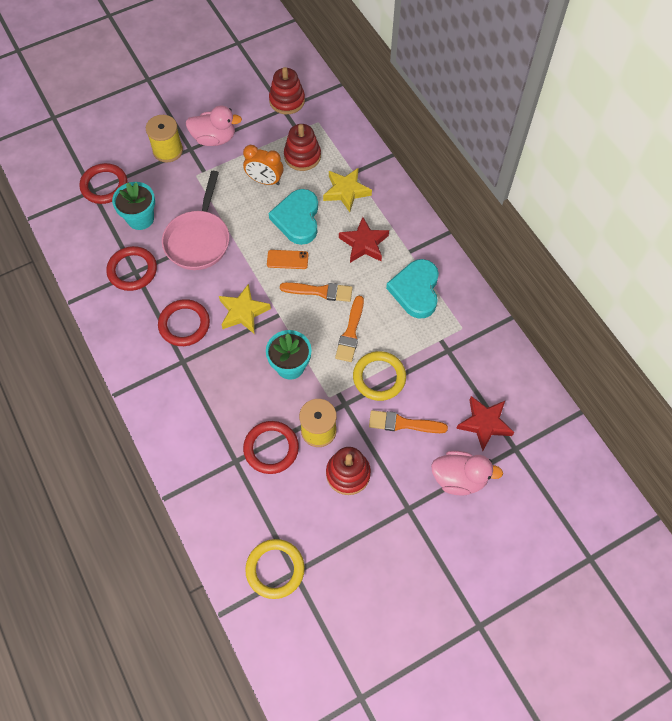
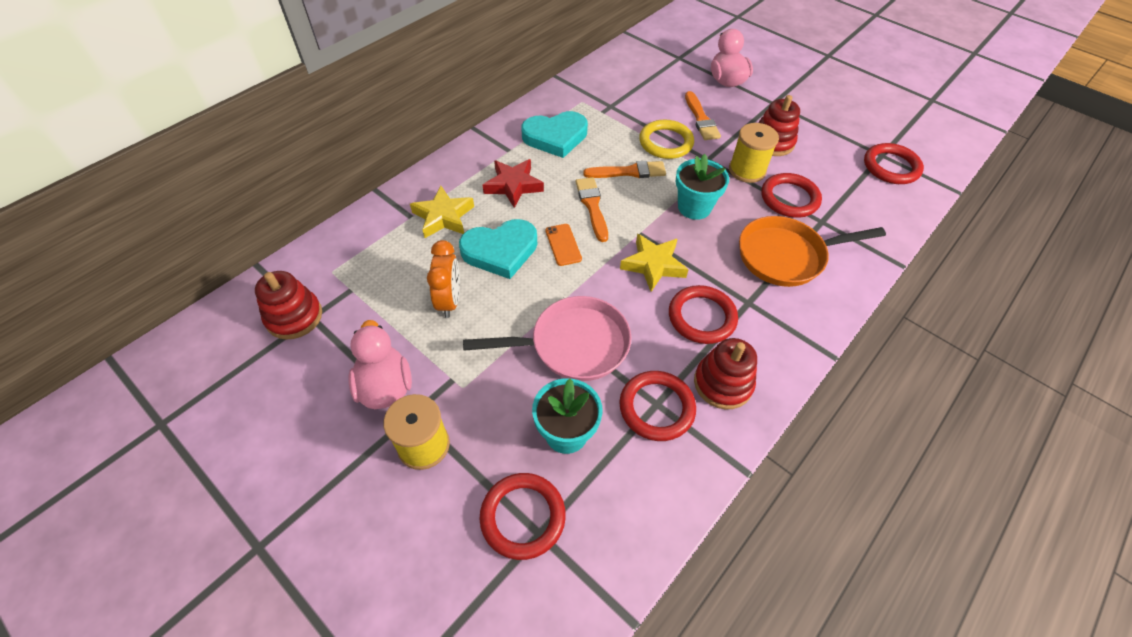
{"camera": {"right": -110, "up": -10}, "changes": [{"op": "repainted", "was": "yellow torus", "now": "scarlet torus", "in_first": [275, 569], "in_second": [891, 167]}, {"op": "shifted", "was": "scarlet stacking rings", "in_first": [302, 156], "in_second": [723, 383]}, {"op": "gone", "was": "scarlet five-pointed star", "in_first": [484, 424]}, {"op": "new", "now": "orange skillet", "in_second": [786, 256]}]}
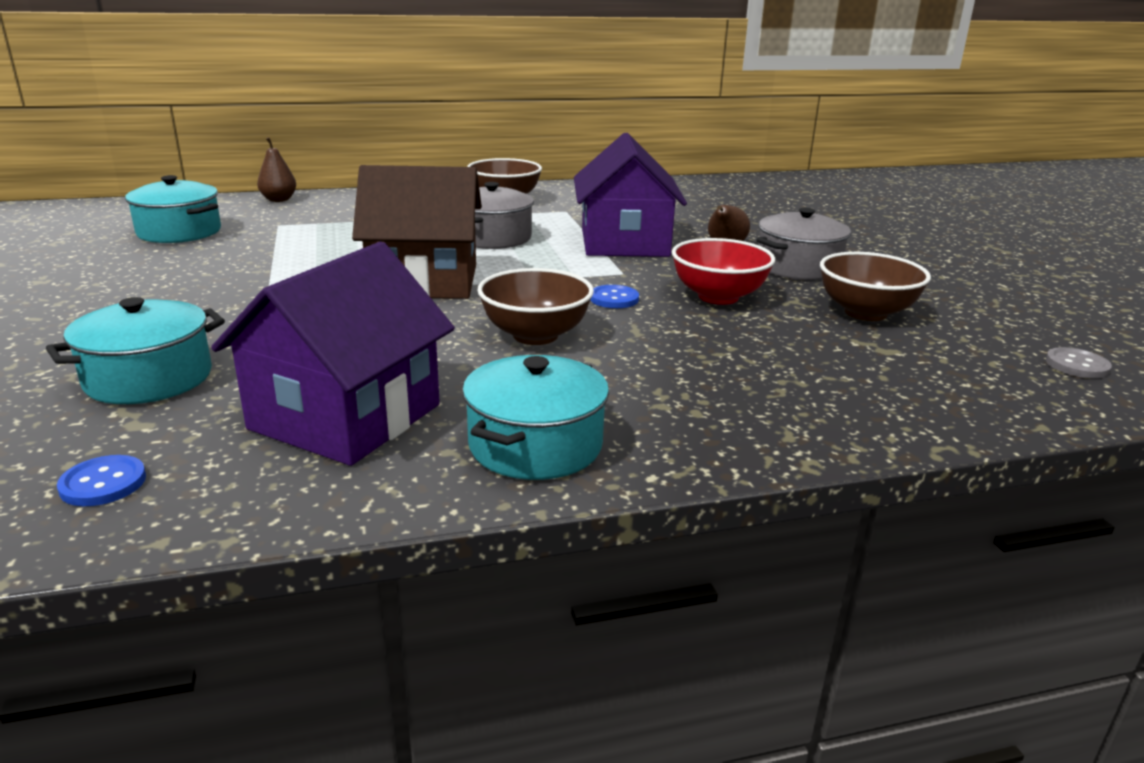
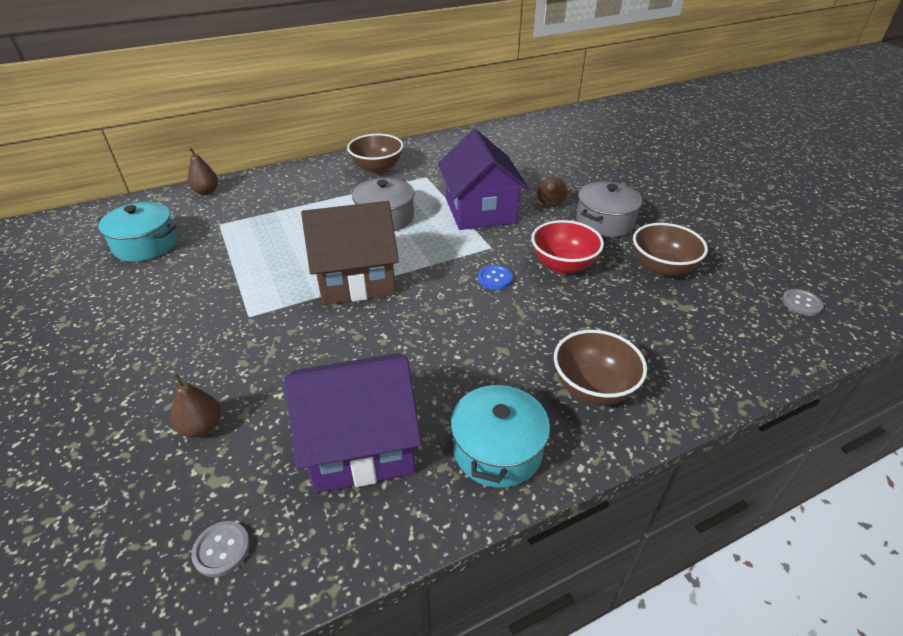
{"camera": {"right": -10, "up": 15}, "changes": [{"op": "swapped", "was": "teal pot", "now": "dark brown pear fruit", "in_first": [149, 378], "in_second": [202, 427]}, {"op": "repainted", "was": "blue shirt button", "now": "gray shirt button", "in_first": [103, 483], "in_second": [221, 549]}, {"op": "rotated", "was": "violet toy house", "in_first": [346, 417], "in_second": [360, 444], "clockwise": 60}, {"op": "shifted", "was": "dark brown bowl", "in_first": [535, 335], "in_second": [593, 388]}]}
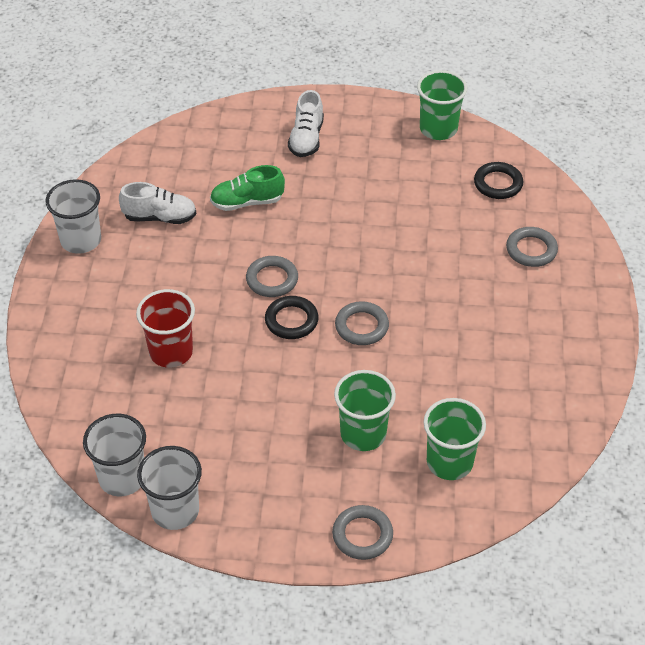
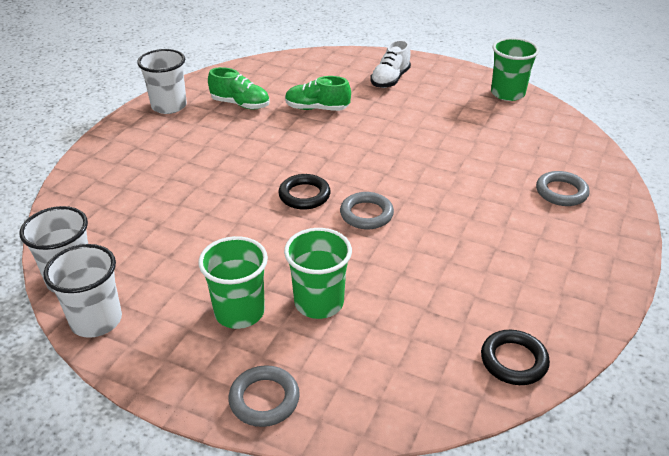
{"camera": {"right": 20, "up": -10}, "changes": [{"op": "repainted", "was": "white shoe", "now": "leaf-green shoe", "in_first": [160, 217], "in_second": [240, 104]}, {"op": "gone", "was": "scarlet beaker", "in_first": [171, 352]}, {"op": "gone", "was": "gray torus", "in_first": [272, 279]}, {"op": "shifted", "was": "leaf-green beaker", "in_first": [449, 462], "in_second": [239, 312]}, {"op": "shifted", "was": "ebony torus", "in_first": [498, 184], "in_second": [513, 361]}]}
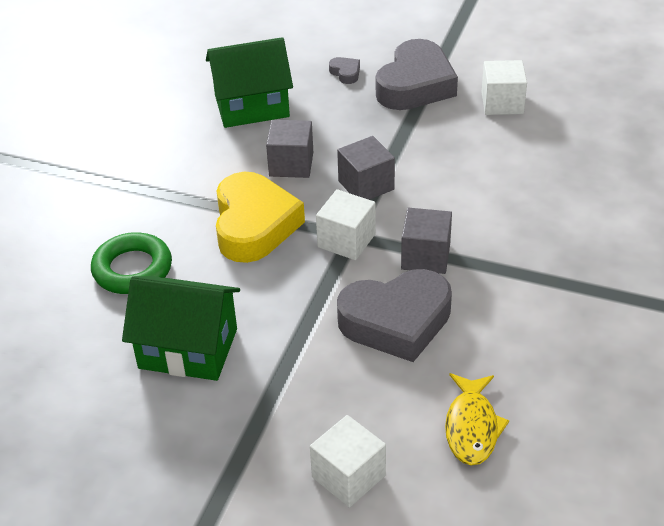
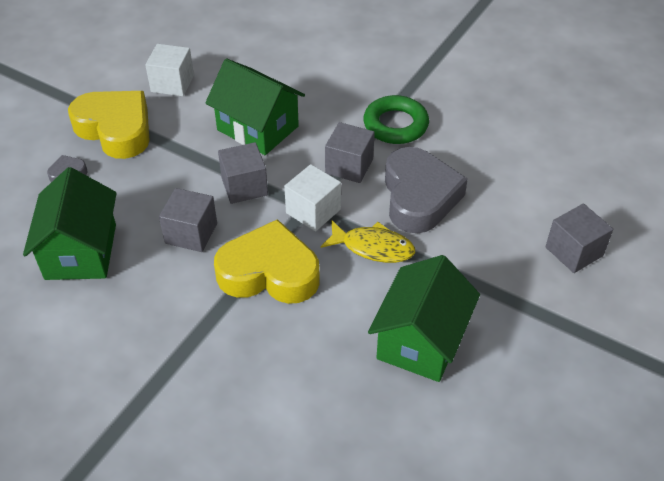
{"camera": {"right": -80, "up": 5}, "changes": [{"op": "shifted", "was": "leaf-green torus", "in_first": [132, 269], "in_second": [395, 125]}, {"op": "repainted", "was": "white solid cube", "now": "gray solid cube", "in_first": [348, 476], "in_second": [574, 251]}, {"op": "repainted", "was": "gray heart shape", "now": "yellow heart shape", "in_first": [415, 85], "in_second": [115, 129]}, {"op": "shifted", "was": "yellow toy fish", "in_first": [472, 427], "in_second": [373, 247]}, {"op": "new", "now": "leaf-green toy house", "in_second": [257, 128]}]}
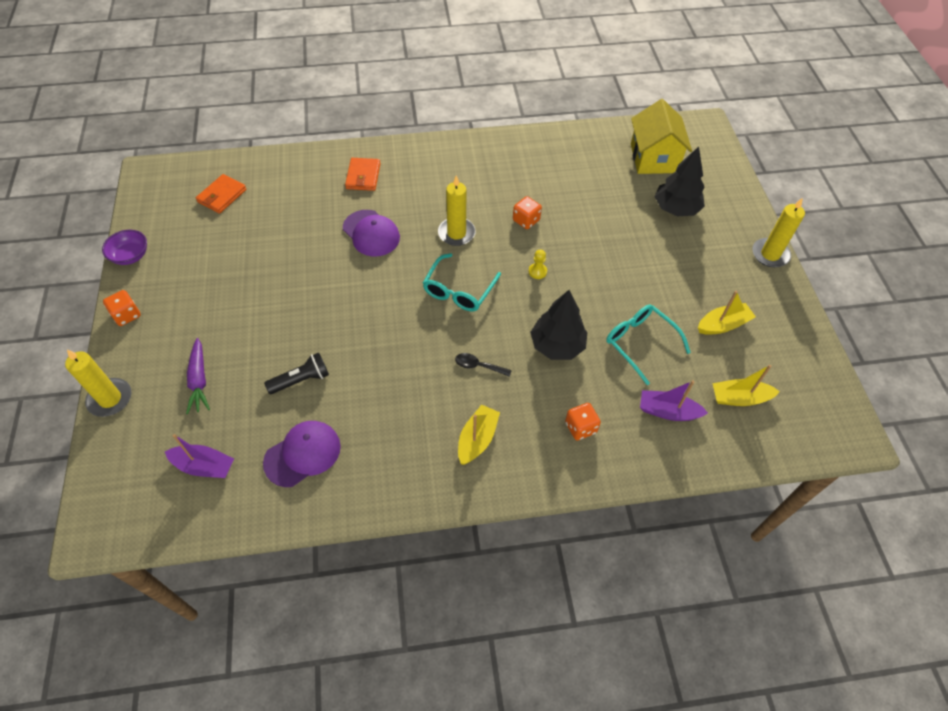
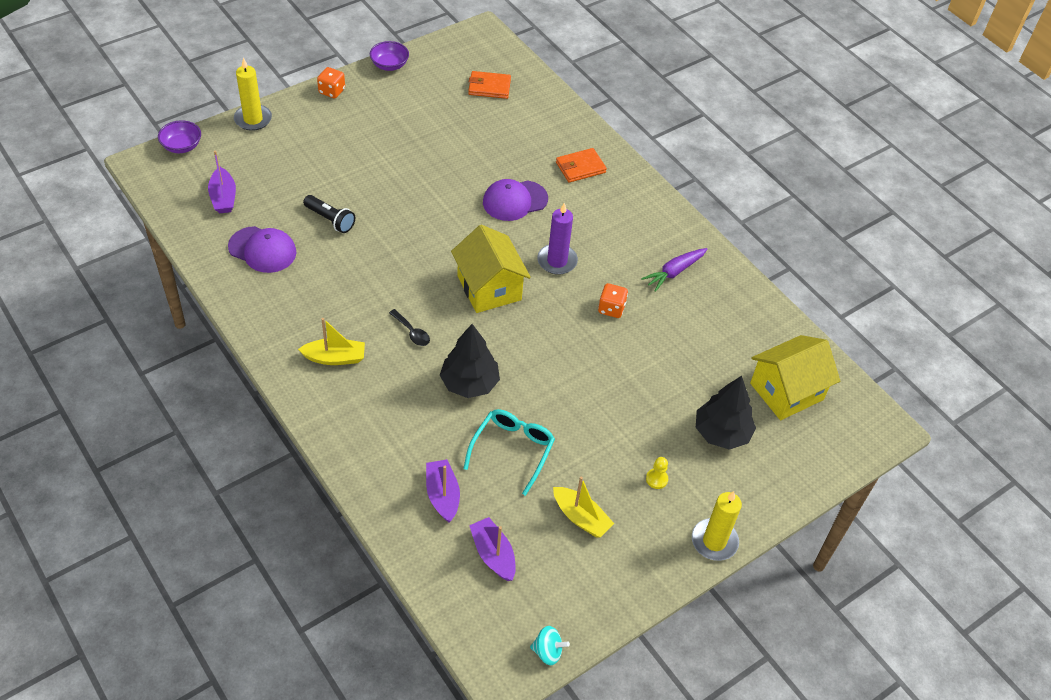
{"camera": {"right": 60, "up": -5}, "changes": [{"op": "shifted", "was": "violet root vegetable", "in_first": [199, 380], "in_second": [674, 272]}, {"op": "rotated", "was": "violet baseball cap", "in_first": [371, 233], "in_second": [514, 201], "clockwise": 45}, {"op": "swapped", "was": "teal glasses", "now": "yellow toy house", "in_first": [459, 290], "in_second": [489, 288]}, {"op": "repainted", "was": "yellow wax candle", "now": "violet wax candle", "in_first": [456, 233], "in_second": [557, 261]}, {"op": "rotated", "was": "ebony spoon", "in_first": [478, 366], "in_second": [412, 332], "clockwise": 150}, {"op": "shifted", "was": "yellow pawn", "in_first": [537, 271], "in_second": [656, 479]}, {"op": "gone", "was": "orange game die", "in_first": [580, 427]}, {"op": "repainted", "was": "yellow sailboat", "now": "violet sailboat", "in_first": [739, 398], "in_second": [493, 554]}, {"op": "new", "now": "violet bowl", "in_second": [182, 146]}, {"op": "new", "now": "teal spinning top", "in_second": [548, 651]}]}
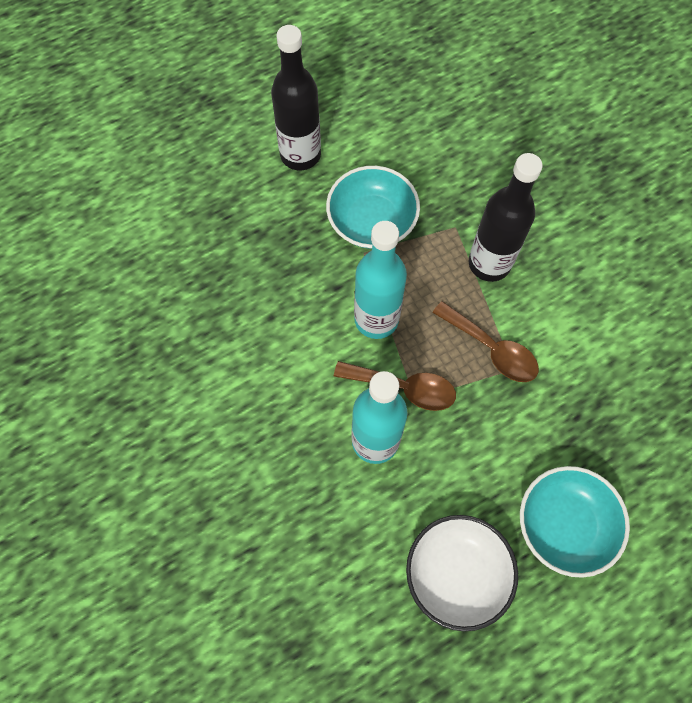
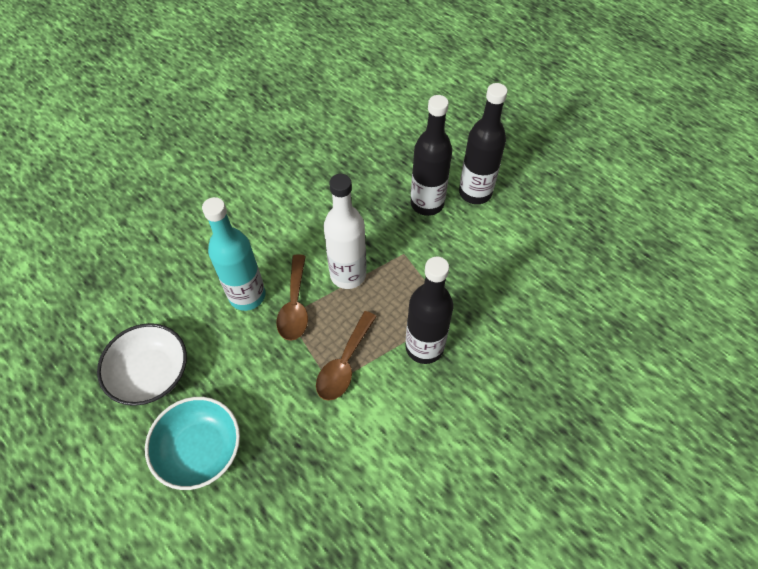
{"camera": {"right": 75, "up": -10}, "changes": [{"op": "gone", "was": "teal bowl", "in_first": [372, 221]}, {"op": "repainted", "was": "teal drink bottle", "now": "white drink bottle", "in_first": [376, 319], "in_second": [348, 275]}, {"op": "new", "now": "ebony drink bottle", "in_second": [427, 203]}]}
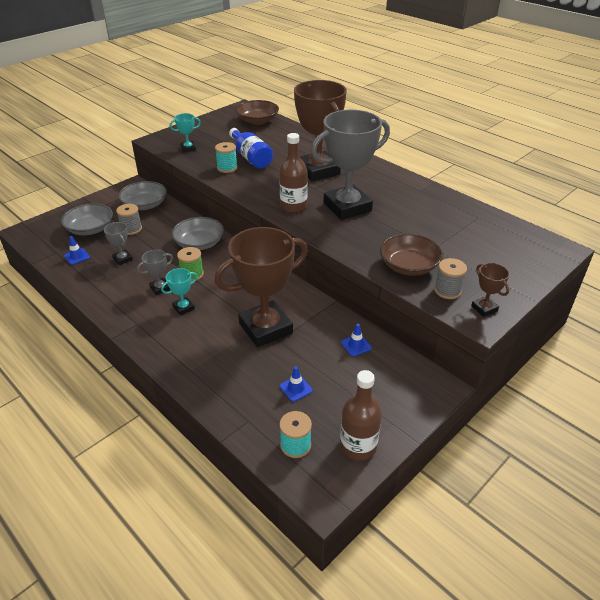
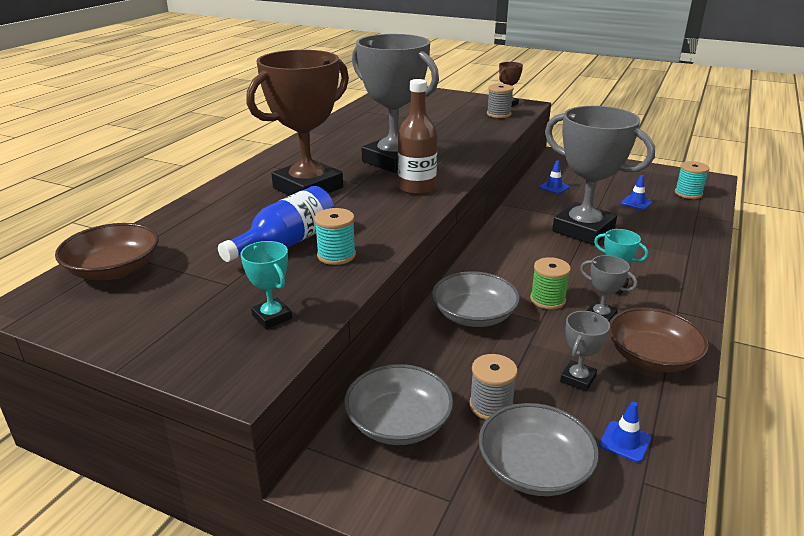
{"camera": {"right": -110, "up": -10}, "changes": [{"op": "repainted", "was": "dark brown trophy", "now": "gray trophy", "in_first": [265, 328], "in_second": [583, 230]}, {"op": "gone", "was": "dark brown drink bottle", "in_first": [358, 446]}, {"op": "shifted", "was": "dark brown bowl", "in_first": [409, 266], "in_second": [652, 357]}]}
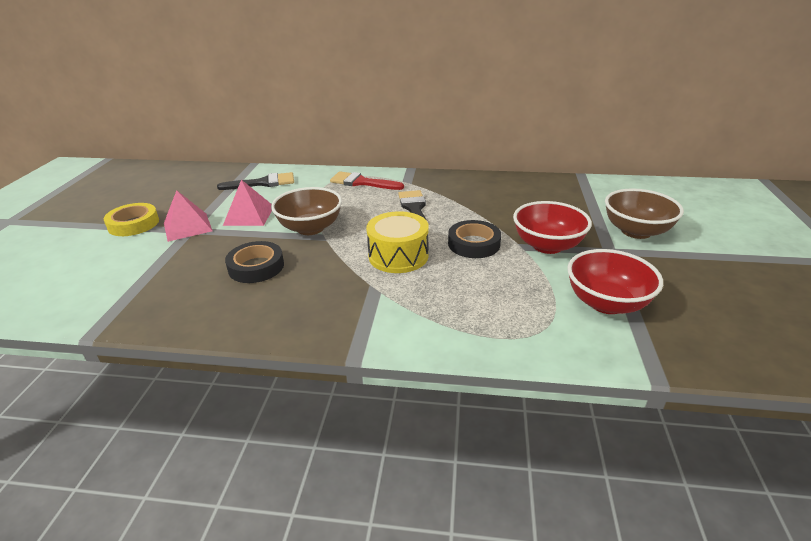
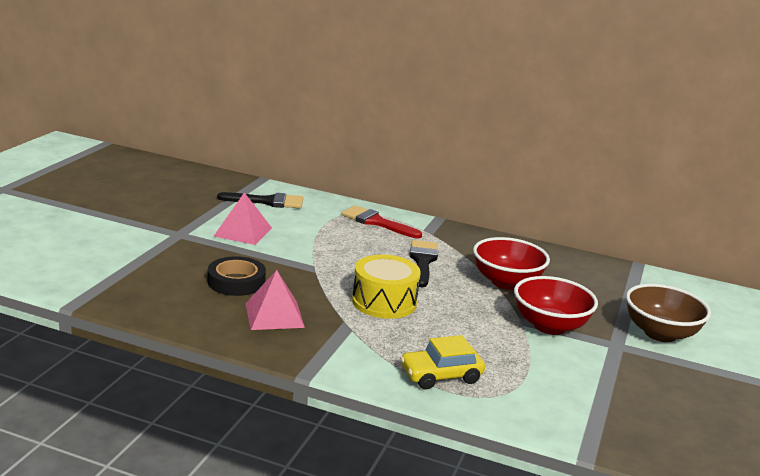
{"camera": {"right": 10, "up": -10}, "changes": [{"op": "gone", "was": "yellow sticky tape", "in_first": [133, 224]}, {"op": "shifted", "was": "pink pyramid shape", "in_first": [187, 227], "in_second": [274, 315]}, {"op": "gone", "was": "dark brown bowl", "in_first": [310, 228]}, {"op": "gone", "was": "ebony sticky tape", "in_first": [474, 244]}, {"op": "shifted", "was": "scarlet bowl", "in_first": [606, 303], "in_second": [506, 282]}, {"op": "new", "now": "yellow toy car", "in_second": [441, 375]}]}
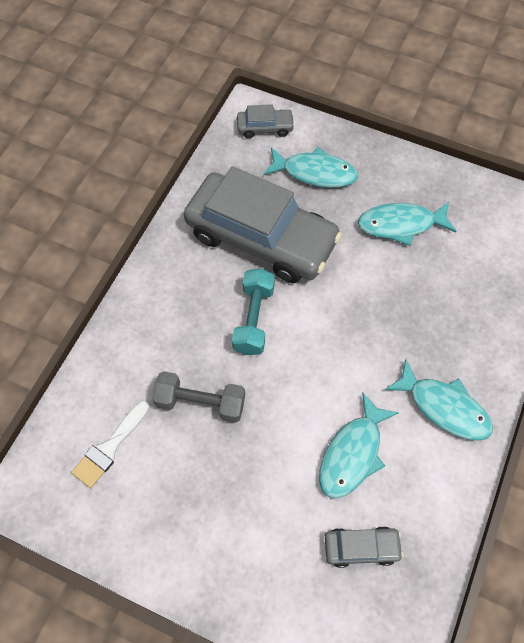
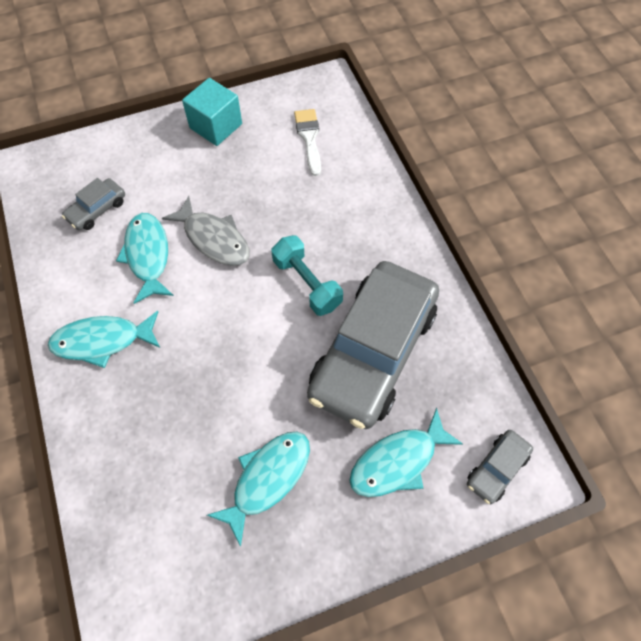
{"camera": {"right": 135, "up": 0}, "changes": [{"op": "gone", "was": "gray hand weight", "in_first": [200, 403]}, {"op": "rotated", "was": "gray toy car", "in_first": [261, 237], "in_second": [373, 351], "clockwise": -45}, {"op": "new", "now": "gray toy fish", "in_second": [213, 239]}, {"op": "new", "now": "teal solid cube", "in_second": [216, 126]}]}
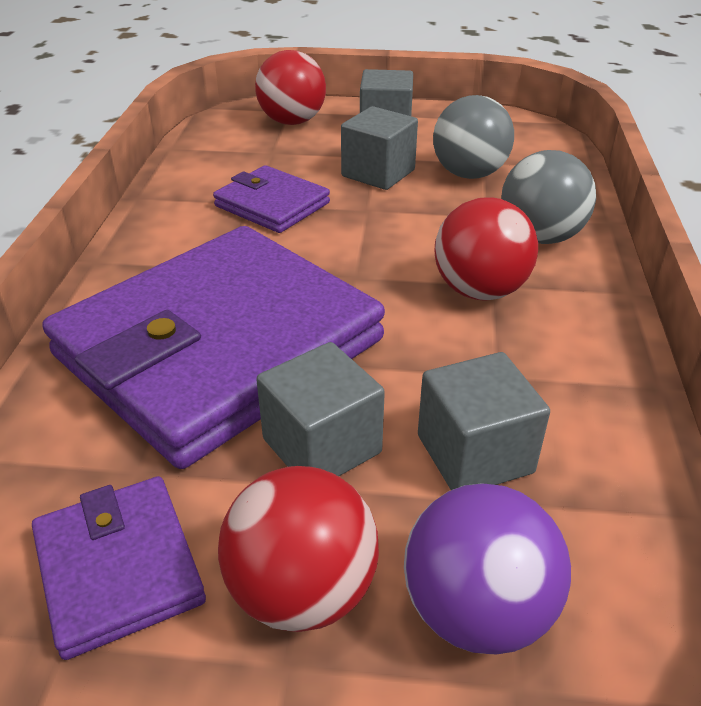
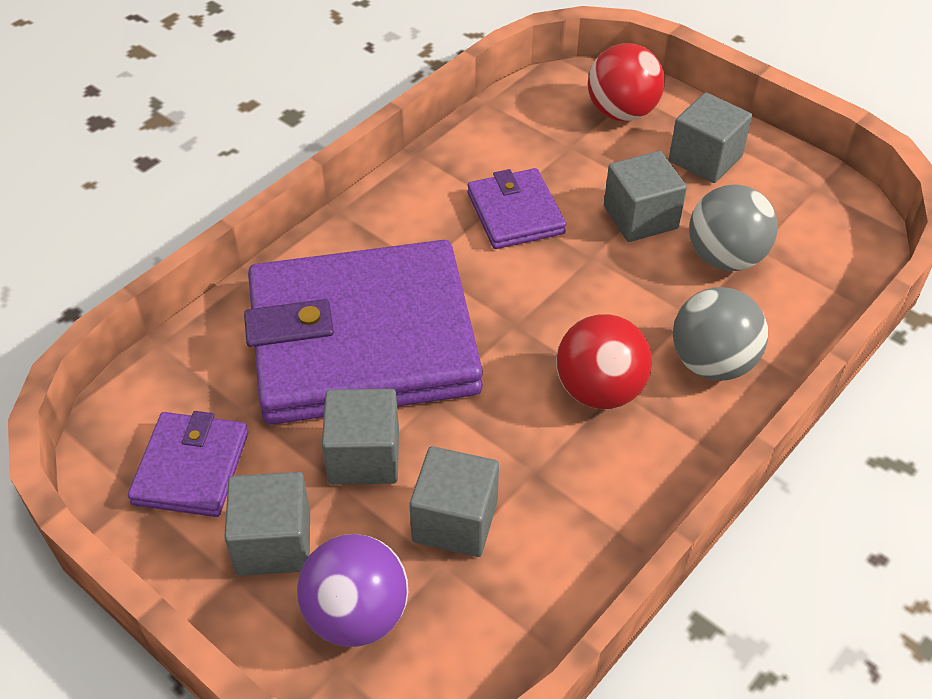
{"camera": {"right": 35, "up": 10}, "changes": [{"op": "swapped", "was": "scarlet ball", "now": "gray solid cube", "in_first": [302, 591], "in_second": [273, 542]}]}
